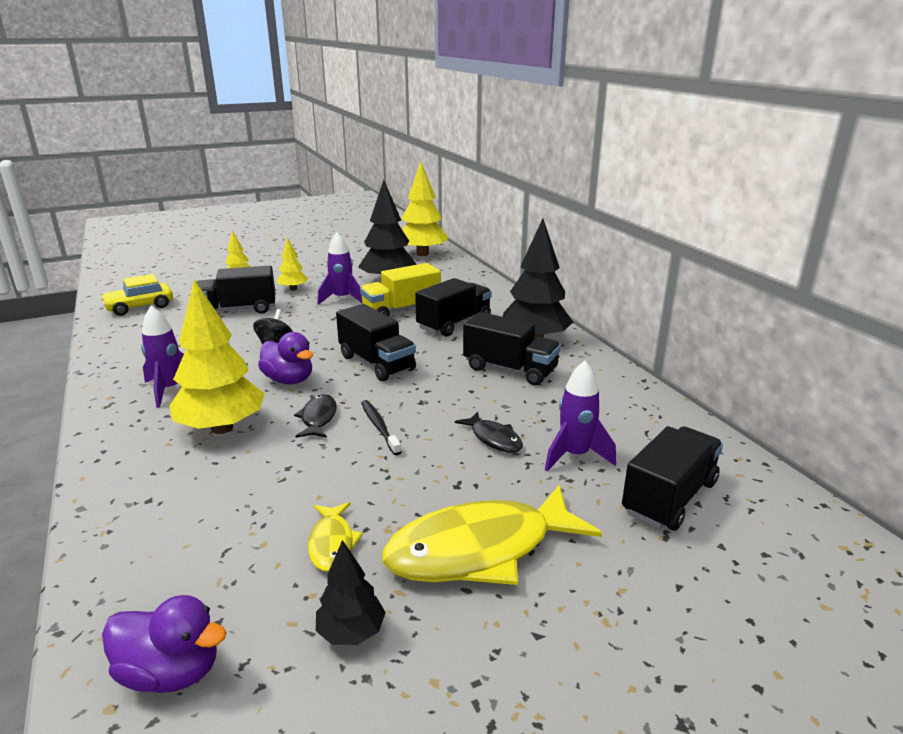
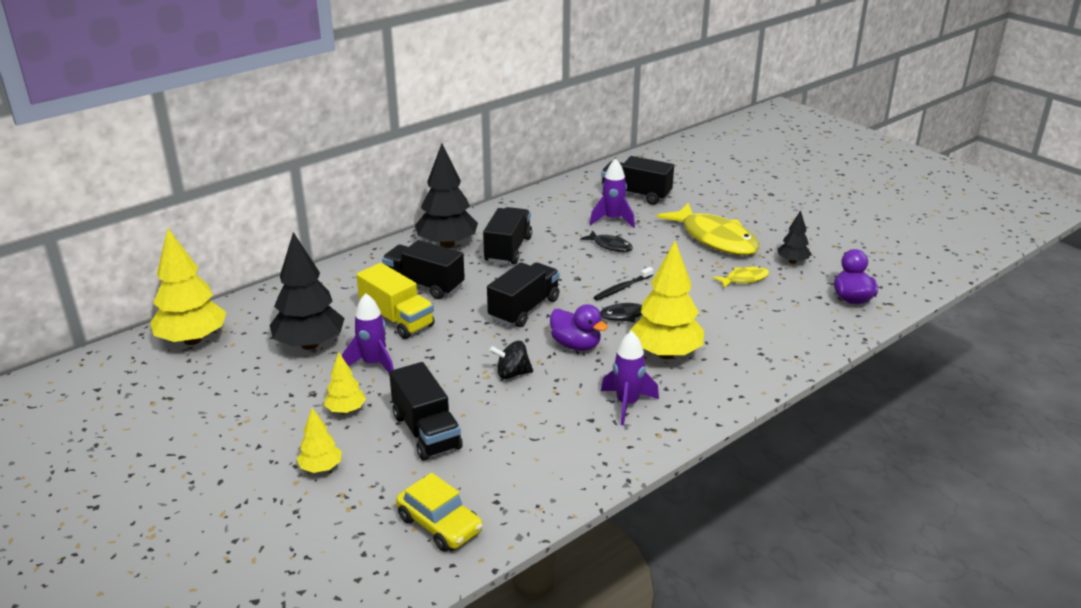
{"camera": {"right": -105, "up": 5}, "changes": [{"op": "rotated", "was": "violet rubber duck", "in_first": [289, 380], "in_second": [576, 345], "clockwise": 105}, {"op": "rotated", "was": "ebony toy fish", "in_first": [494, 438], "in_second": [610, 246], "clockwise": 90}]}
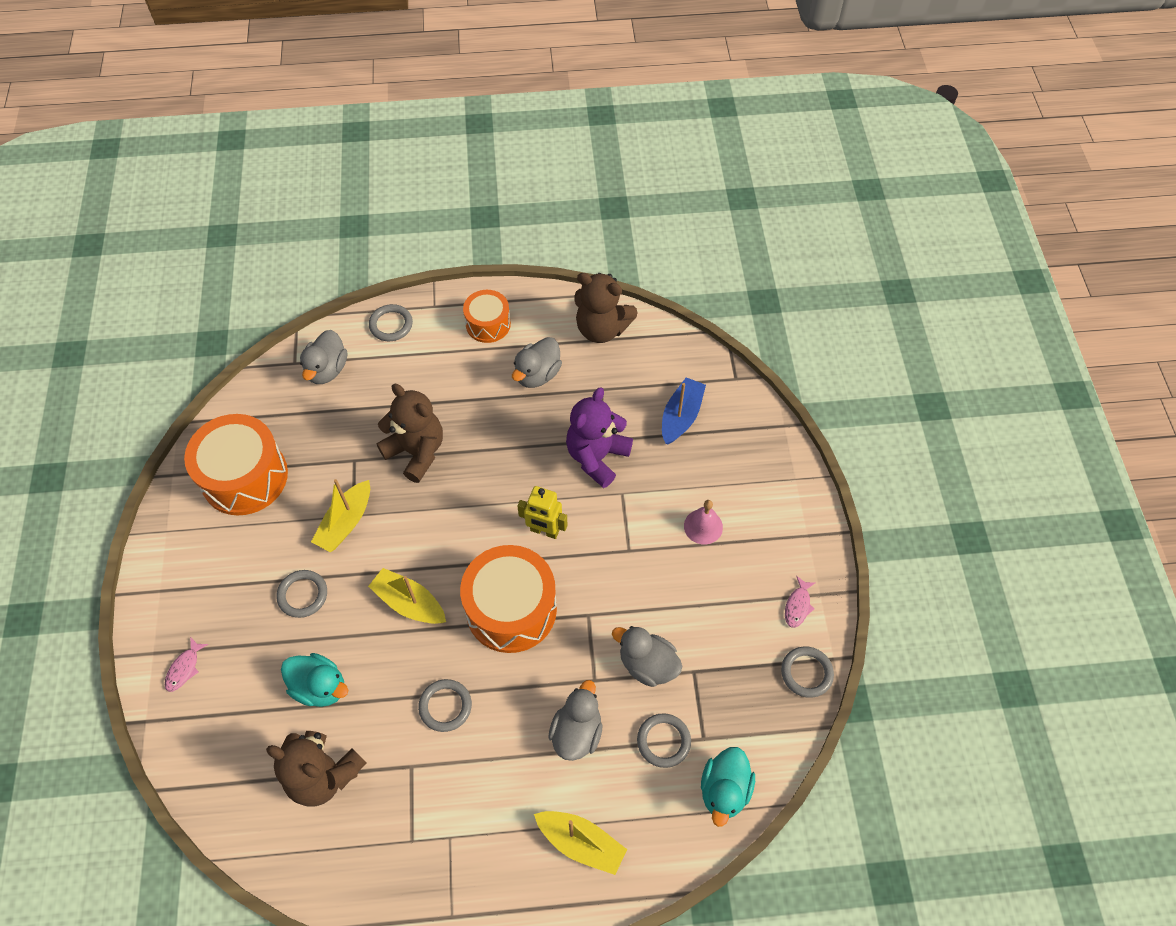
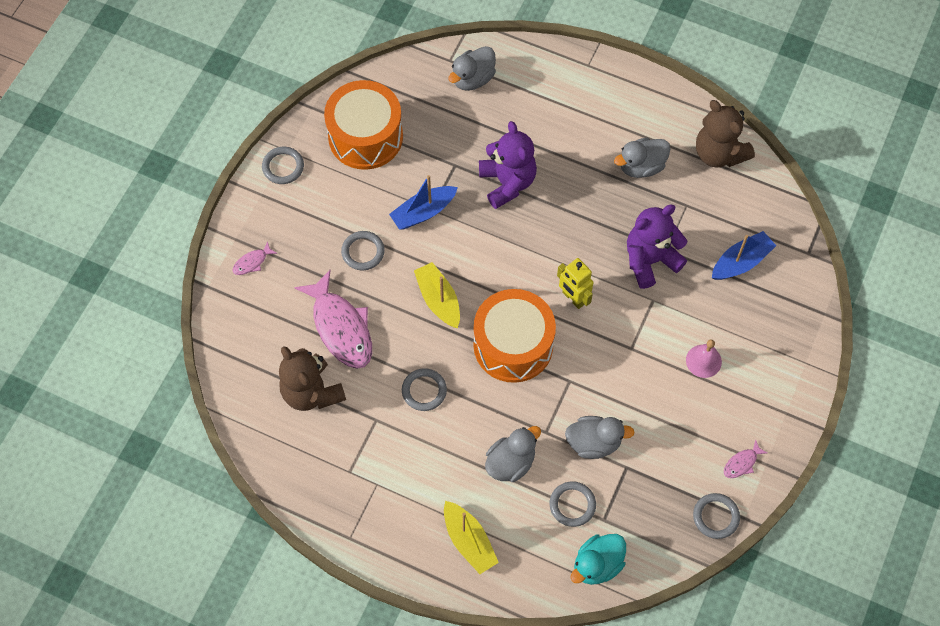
{"camera": {"right": 30, "up": 5}, "changes": [{"op": "swapped", "was": "teal rubber duck", "now": "pink toy fish", "in_first": [320, 687], "in_second": [341, 327]}, {"op": "repainted", "was": "yellow sailboat", "now": "blue sailboat", "in_first": [346, 522], "in_second": [423, 212]}, {"op": "shifted", "was": "gray torus", "in_first": [391, 325], "in_second": [283, 167]}, {"op": "repainted", "was": "dark brown stuffed bear", "now": "violet stuffed bear", "in_first": [416, 452], "in_second": [507, 183]}, {"op": "gone", "was": "orange toy drum", "in_first": [488, 324]}, {"op": "rotated", "was": "gray rubber duck", "in_first": [647, 664], "in_second": [594, 443], "clockwise": 120}]}
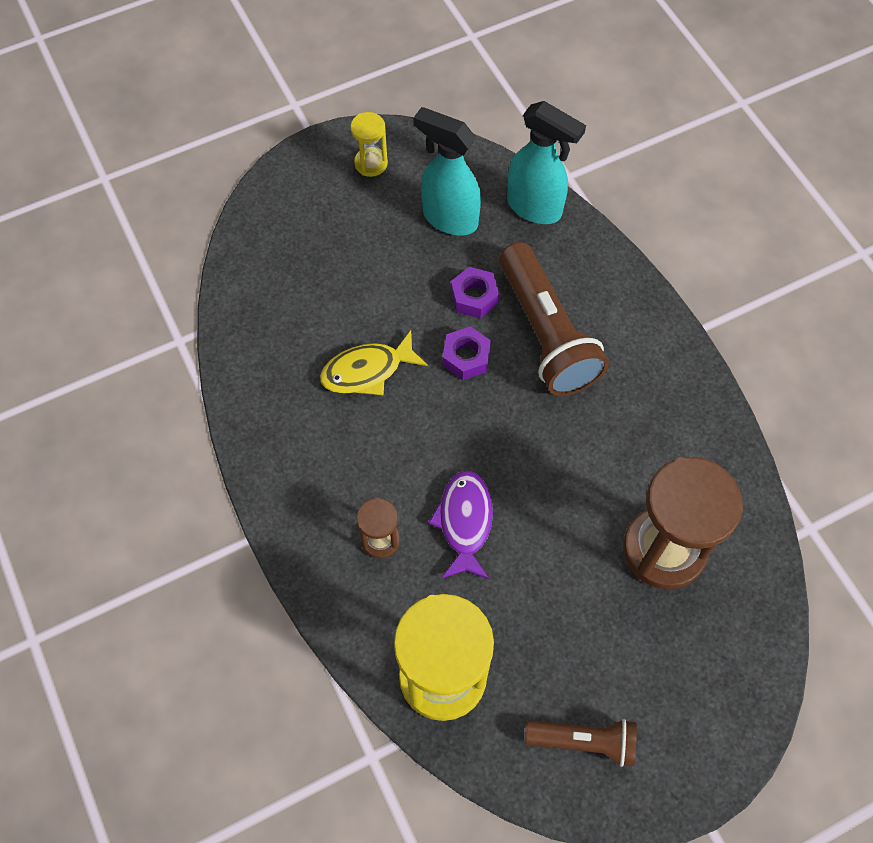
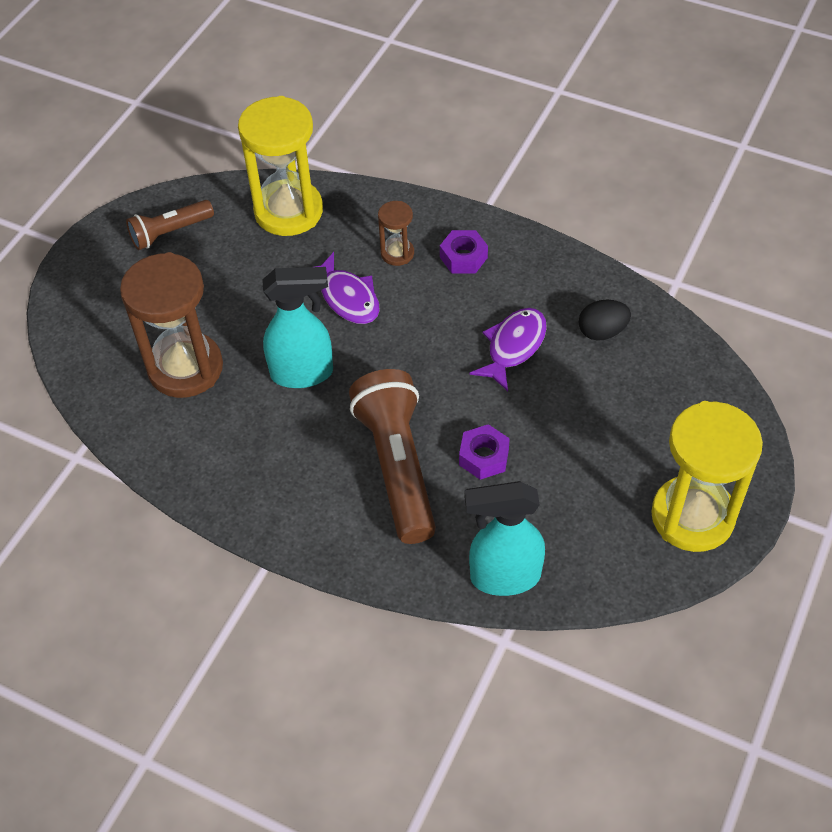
{"camera": {"right": 145, "up": -10}, "changes": [{"op": "repainted", "was": "yellow toy fish", "now": "violet toy fish", "in_first": [367, 371], "in_second": [513, 347]}, {"op": "scaled", "was": "yellow hourglass", "in_first": [371, 163], "in_second": [692, 516], "ratio": 2.11}, {"op": "shifted", "was": "teal sprayer", "in_first": [449, 218], "in_second": [303, 373]}, {"op": "shifted", "was": "violet nut", "in_first": [466, 357], "in_second": [463, 257]}, {"op": "rotated", "was": "dark brown pocket torch", "in_first": [546, 333], "in_second": [397, 466], "clockwise": 45}, {"op": "new", "now": "ebony toy egg", "in_second": [602, 332]}]}
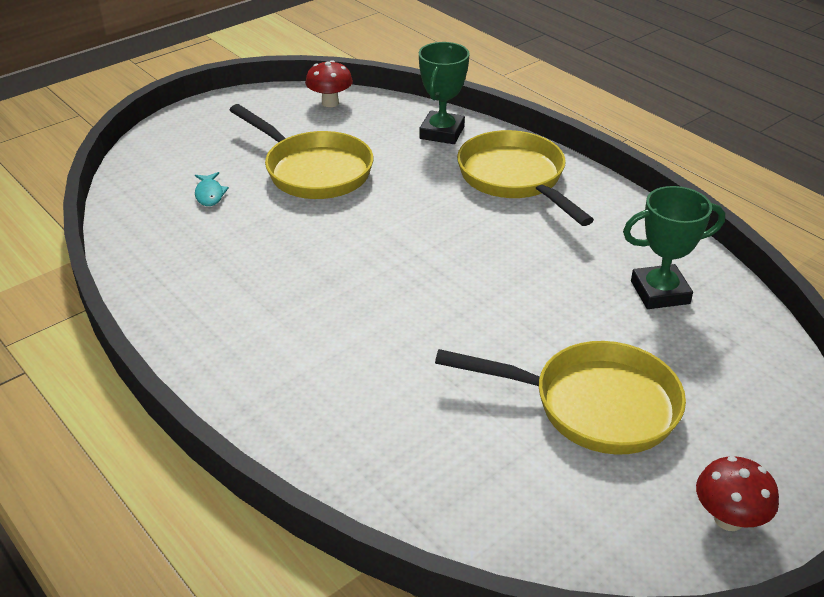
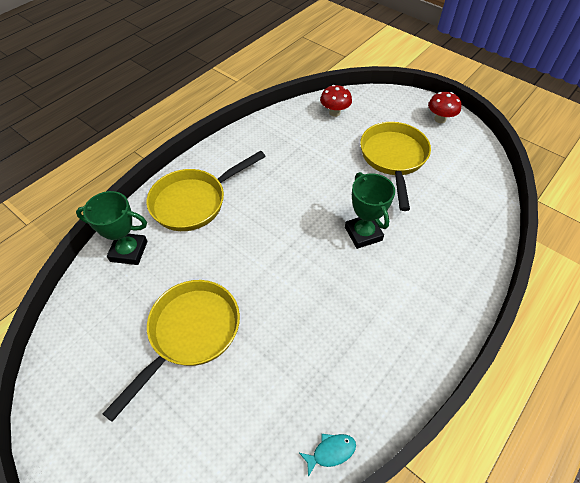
{"camera": {"right": -100, "up": 15}, "changes": [{"op": "shifted", "was": "teal toy fish", "in_first": [209, 194], "in_second": [330, 452]}, {"op": "shifted", "was": "scarlet mushroom", "in_first": [330, 103], "in_second": [334, 112]}, {"op": "shifted", "was": "leaf-green trophy", "in_first": [660, 292], "in_second": [363, 234]}]}
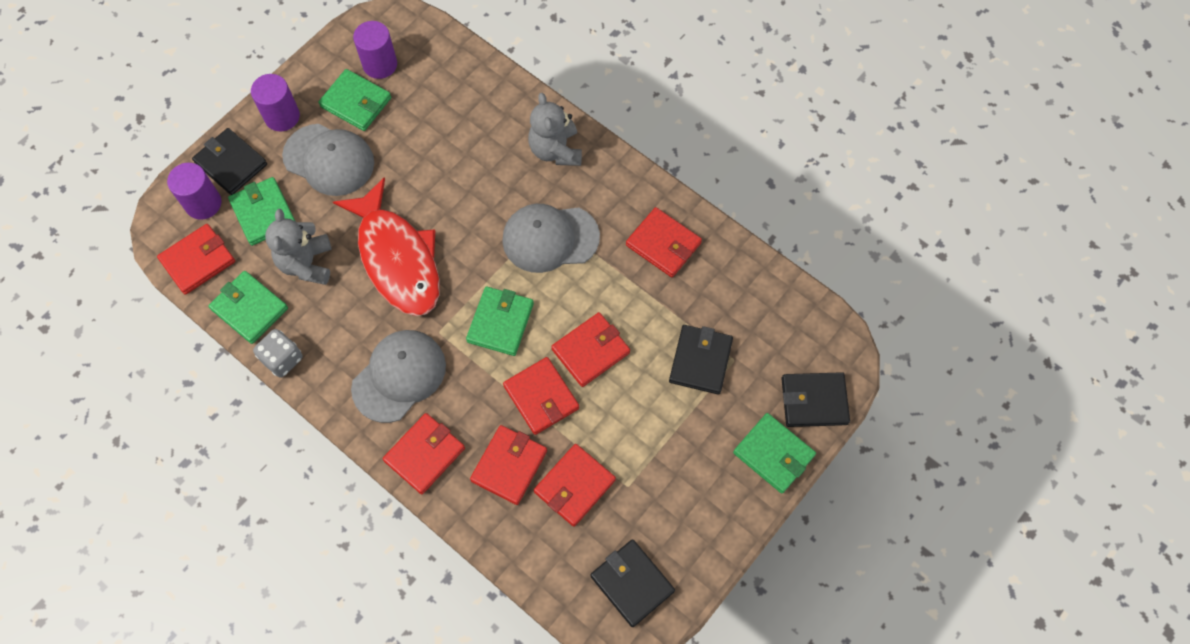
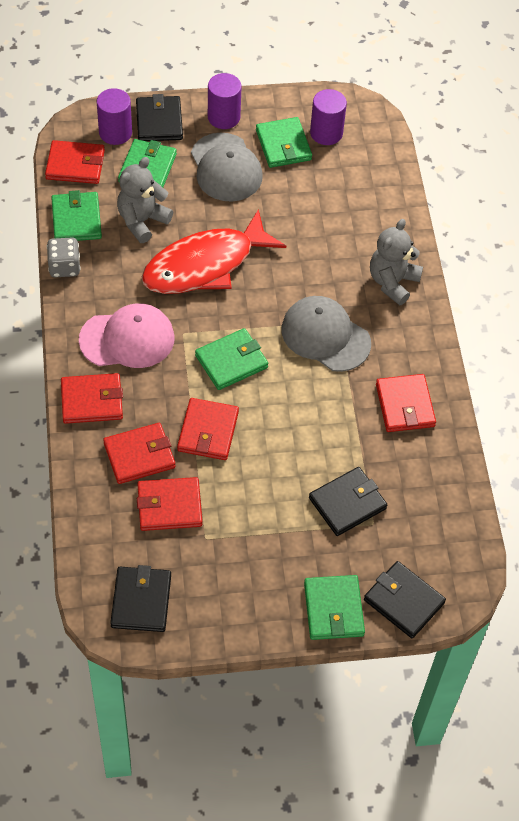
{"camera": {"right": 40, "up": -10}, "changes": [{"op": "rotated", "was": "scarlet toy fish", "in_first": [397, 258], "in_second": [205, 265], "clockwise": 45}, {"op": "repainted", "was": "gray baseball cap", "now": "pink baseball cap", "in_first": [399, 376], "in_second": [127, 339]}, {"op": "gone", "was": "scarlet billfold", "in_first": [591, 351]}]}
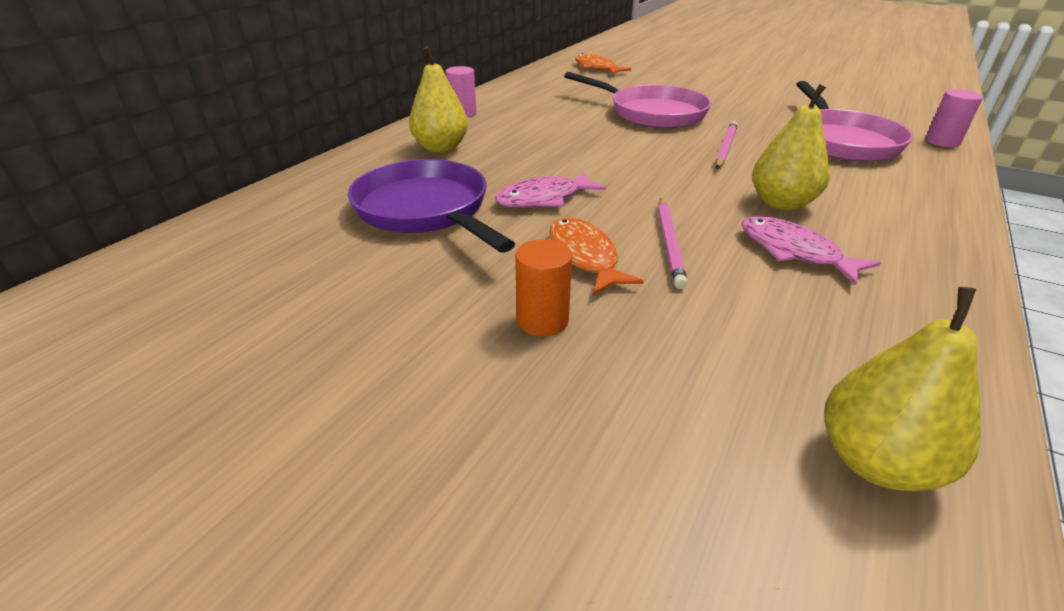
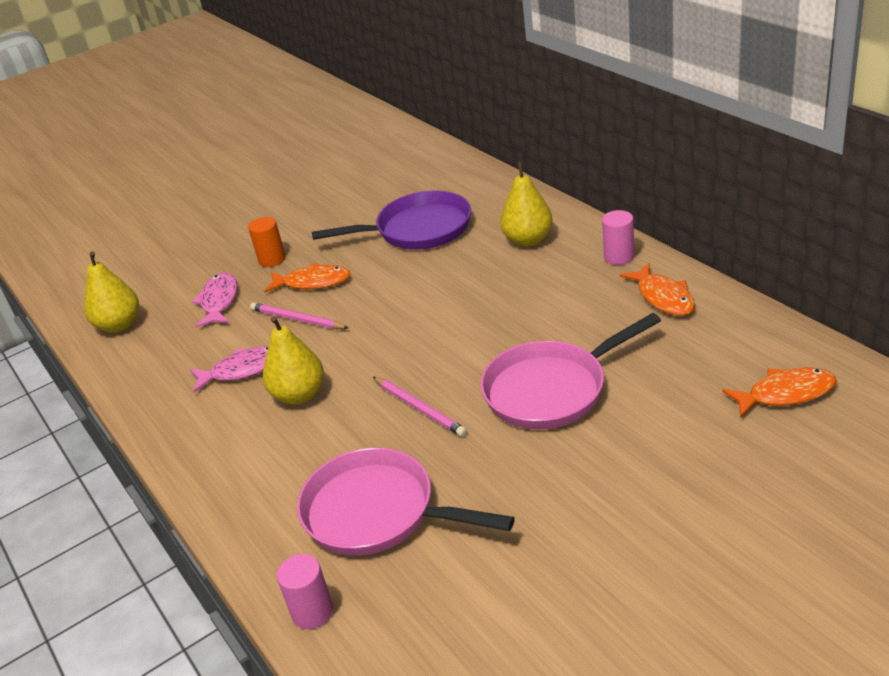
{"camera": {"right": 120, "up": 0}, "changes": [{"op": "shifted", "was": "pink toy fish", "in_first": [543, 199], "in_second": [219, 301]}, {"op": "new", "now": "orange toy fish", "in_second": [663, 297]}]}
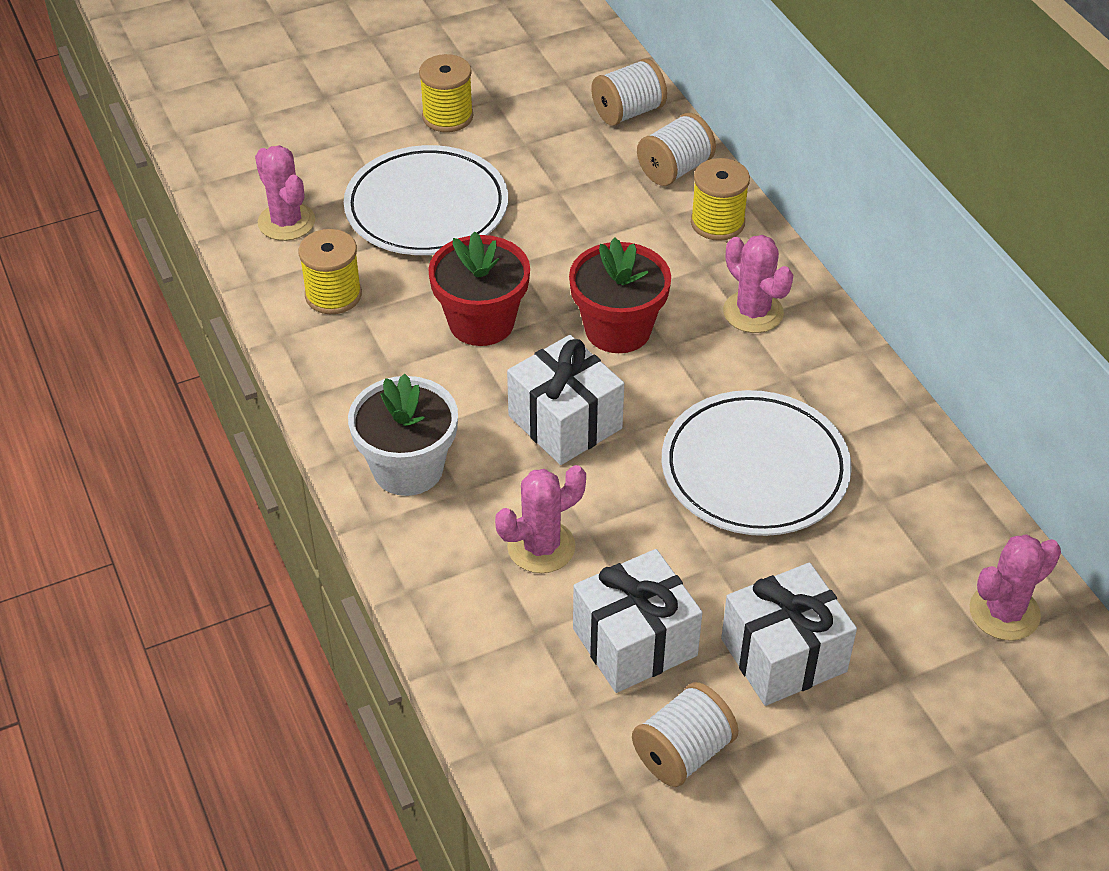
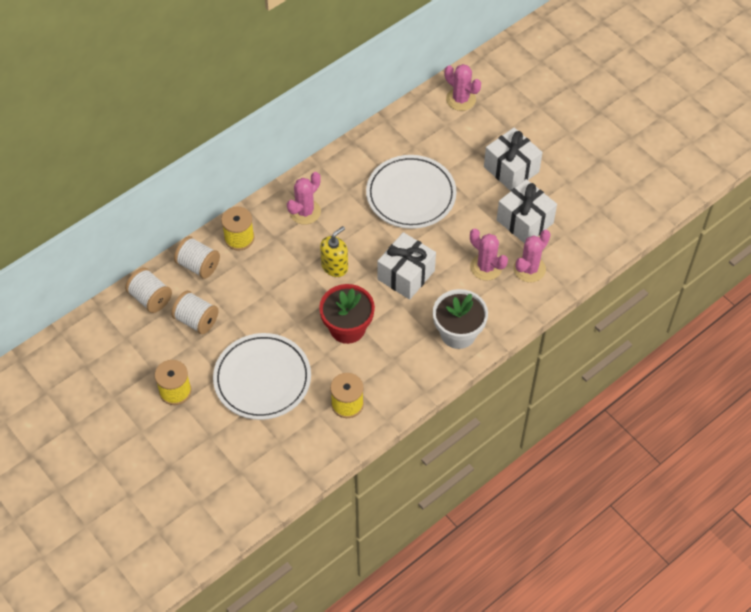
{"camera": {"right": -105, "up": 10}, "changes": [{"op": "shifted", "was": "pink cactus", "in_first": [286, 222], "in_second": [529, 269]}, {"op": "swapped", "was": "scarlet plant pot", "now": "yellow pump bottle", "in_first": [618, 329], "in_second": [334, 266]}, {"op": "shifted", "was": "white bobbin", "in_first": [683, 753], "in_second": [196, 320]}]}
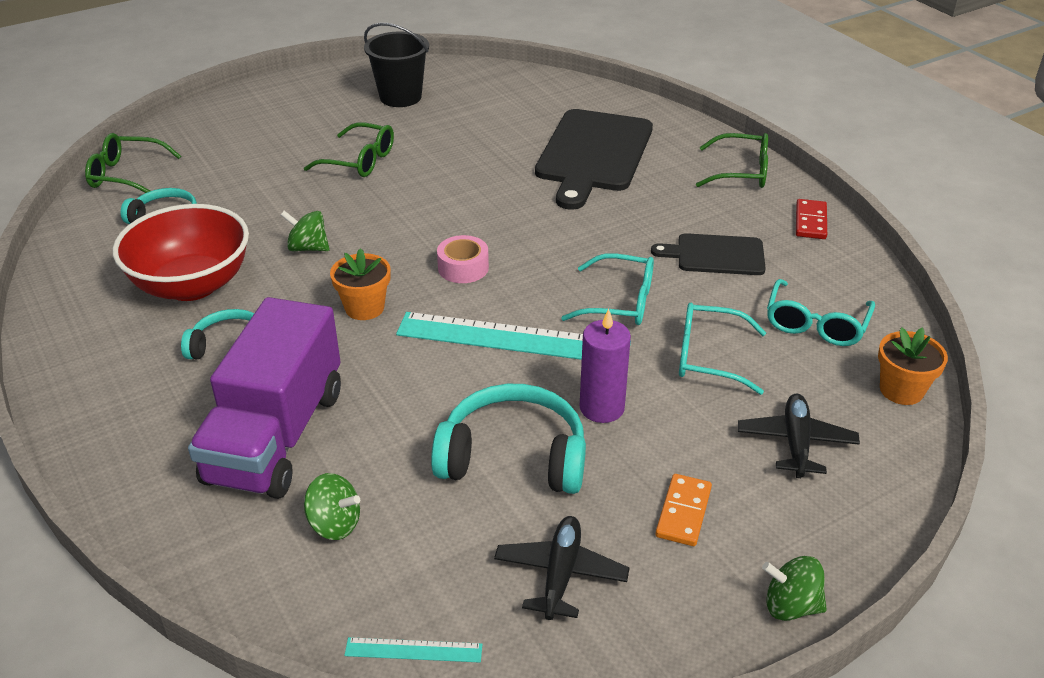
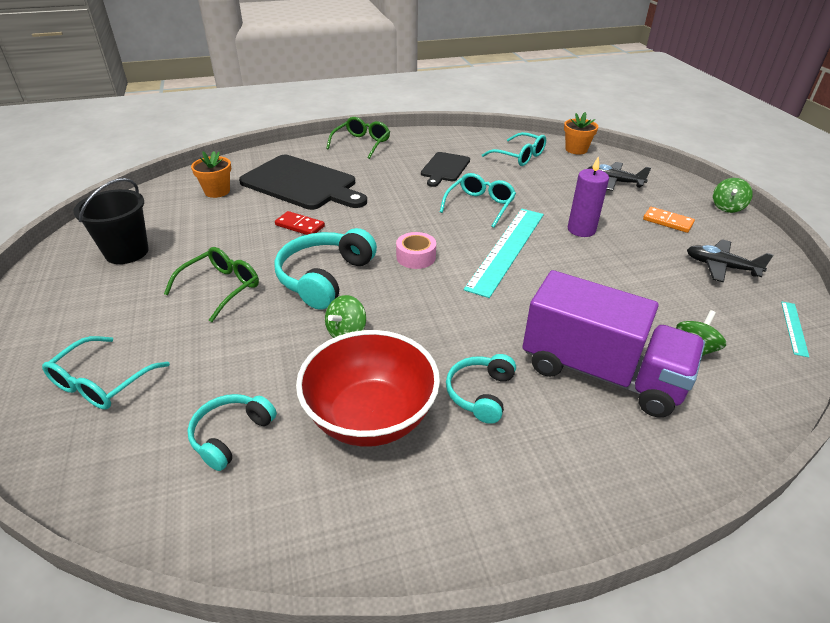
{"camera": {"right": -75, "up": 0}, "changes": [{"op": "gone", "was": "leaf-green glasses", "in_first": [126, 175]}, {"op": "shifted", "was": "orange plant pot", "in_first": [364, 308], "in_second": [217, 191]}, {"op": "shifted", "was": "teal over-ear headphones", "in_first": [513, 457], "in_second": [324, 277]}, {"op": "shifted", "was": "teal glasses", "in_first": [708, 357], "in_second": [101, 383]}, {"op": "shifted", "was": "scarlet domino piece", "in_first": [810, 222], "in_second": [300, 226]}]}
